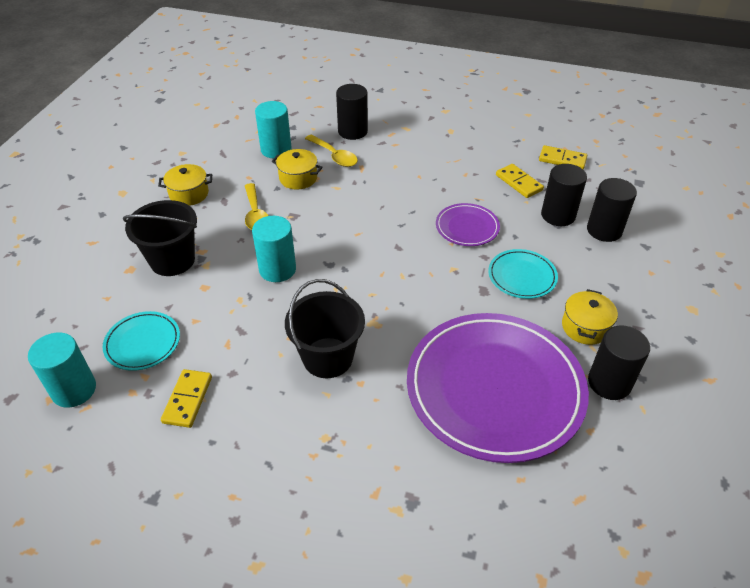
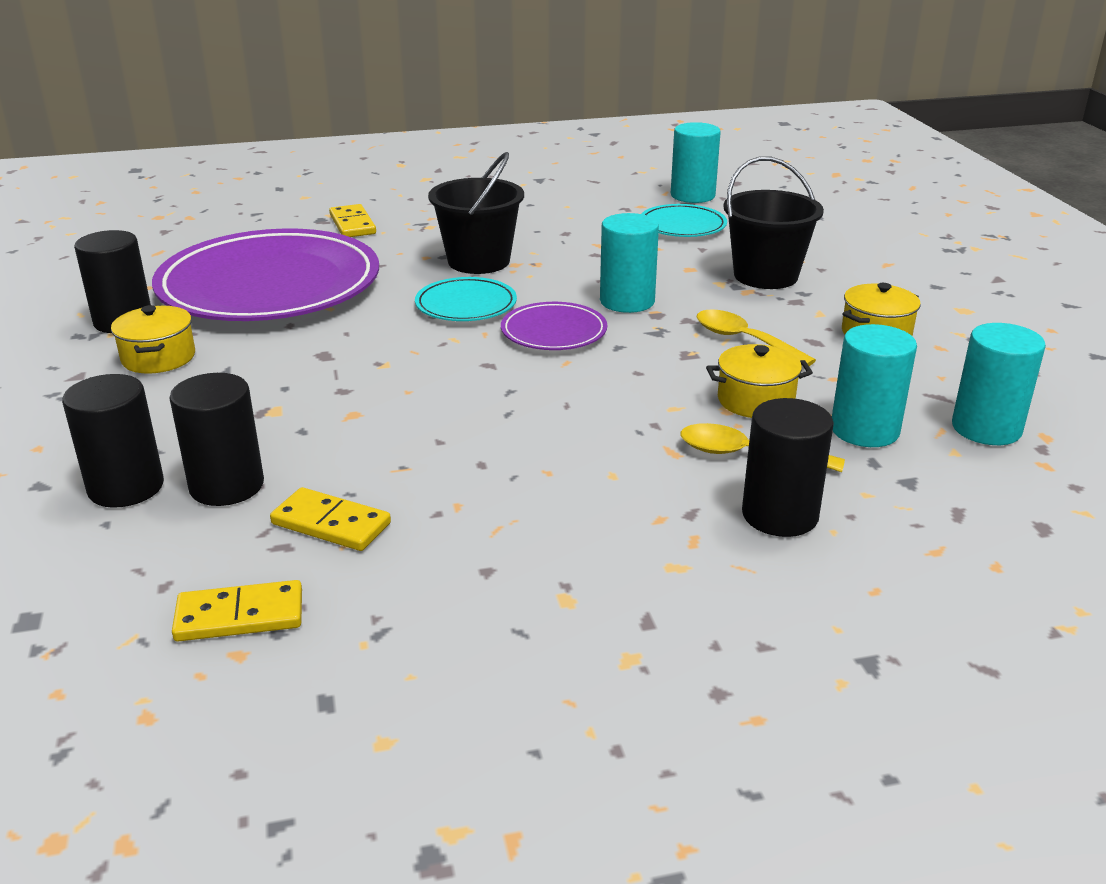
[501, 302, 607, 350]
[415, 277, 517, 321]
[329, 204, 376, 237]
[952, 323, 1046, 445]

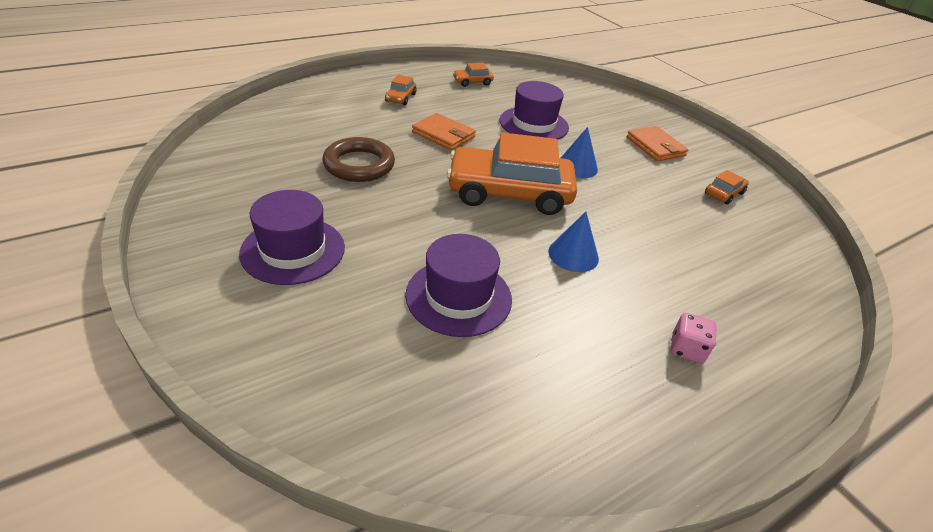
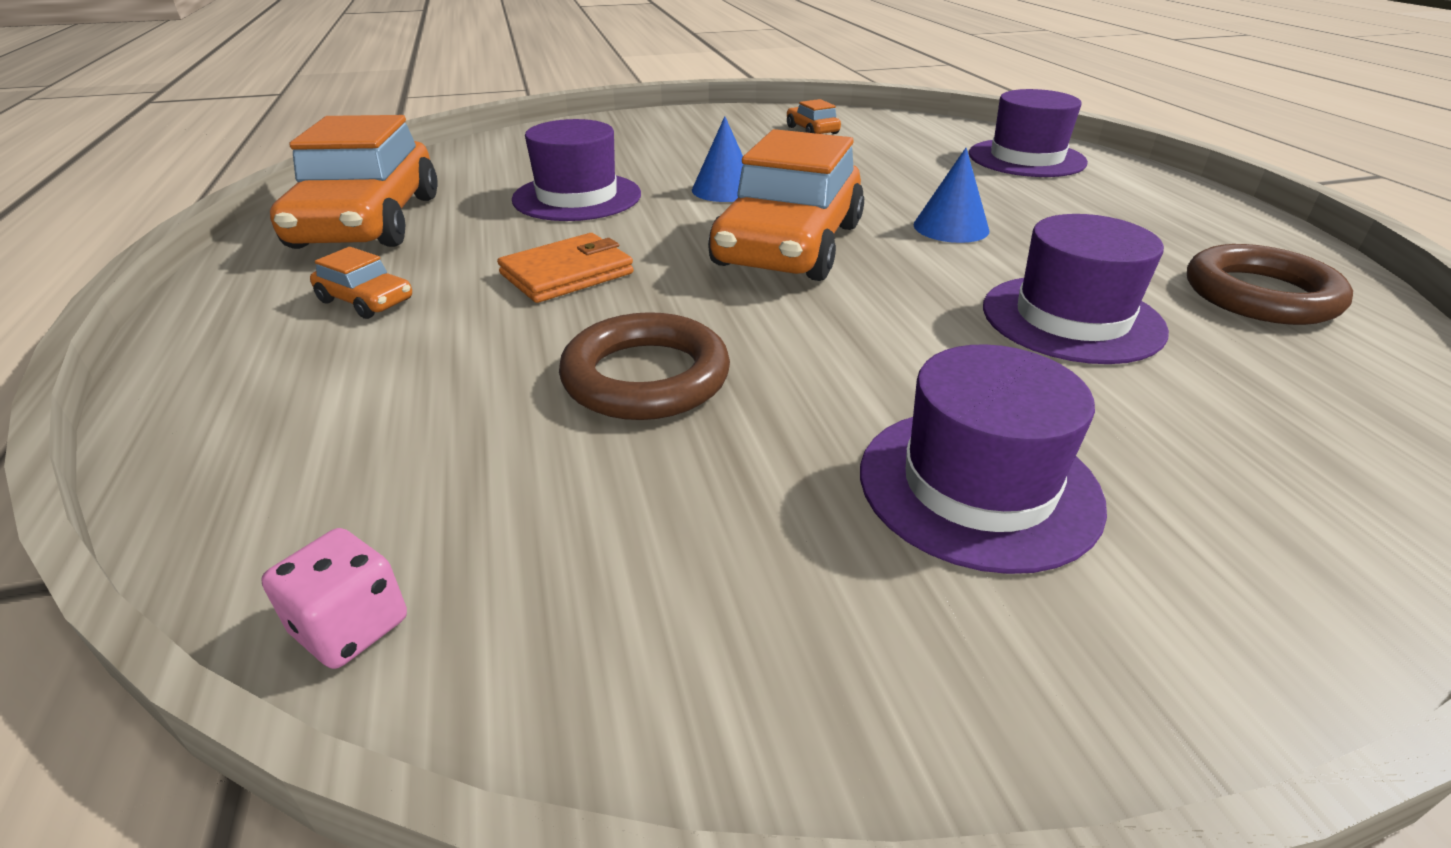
[270, 115, 438, 249]
[627, 126, 688, 161] (first image)
[261, 528, 407, 669]
[969, 89, 1088, 177]
[1187, 244, 1353, 325]

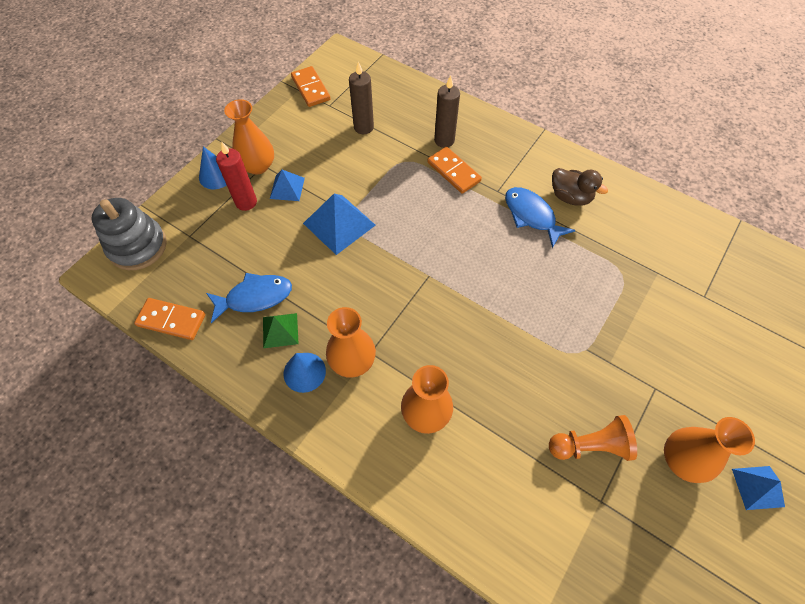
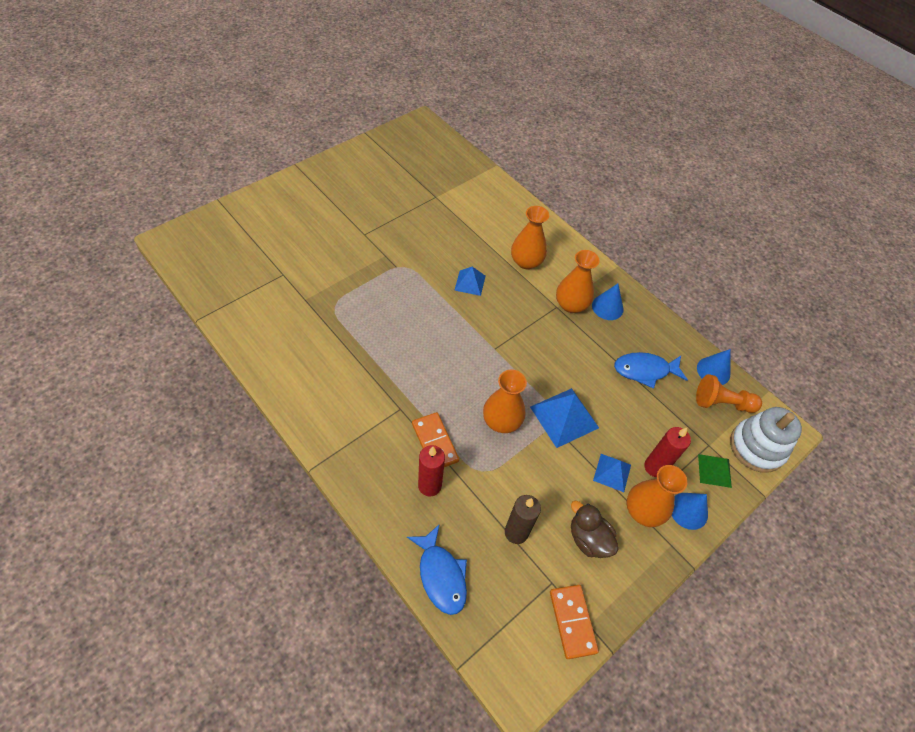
[418, 445, 445, 496]
[571, 501, 618, 558]
[407, 524, 467, 615]
[730, 407, 802, 473]
[697, 349, 730, 385]
[698, 454, 732, 488]
[696, 374, 762, 413]
[483, 370, 527, 433]
[455, 267, 486, 296]

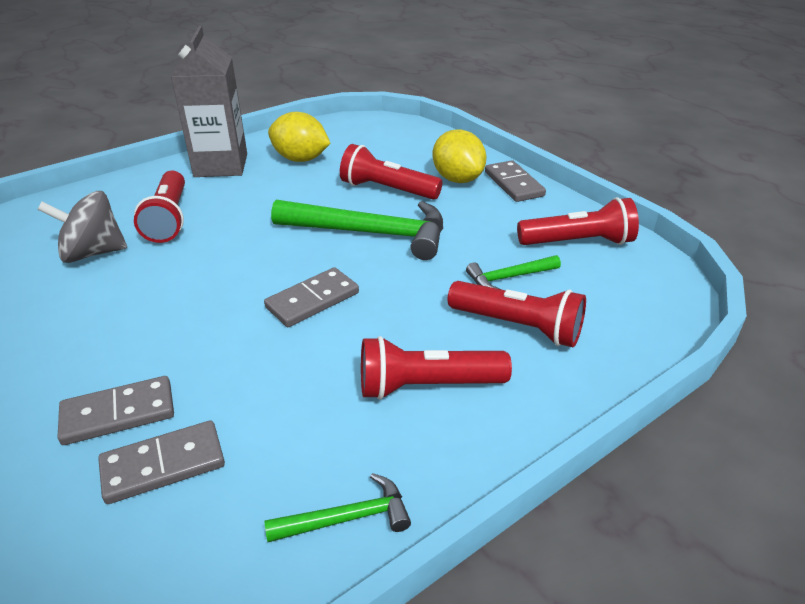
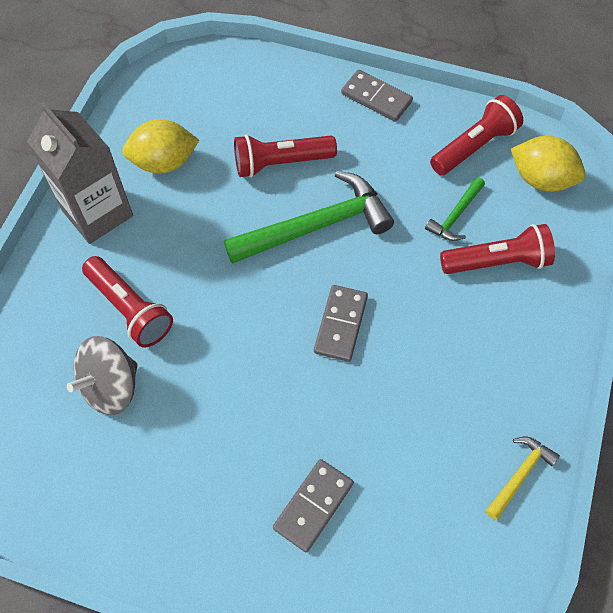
[511, 136, 586, 192]
[361, 336, 512, 400] (first image)
[98, 420, 225, 504] (first image)
[485, 437, 560, 520]

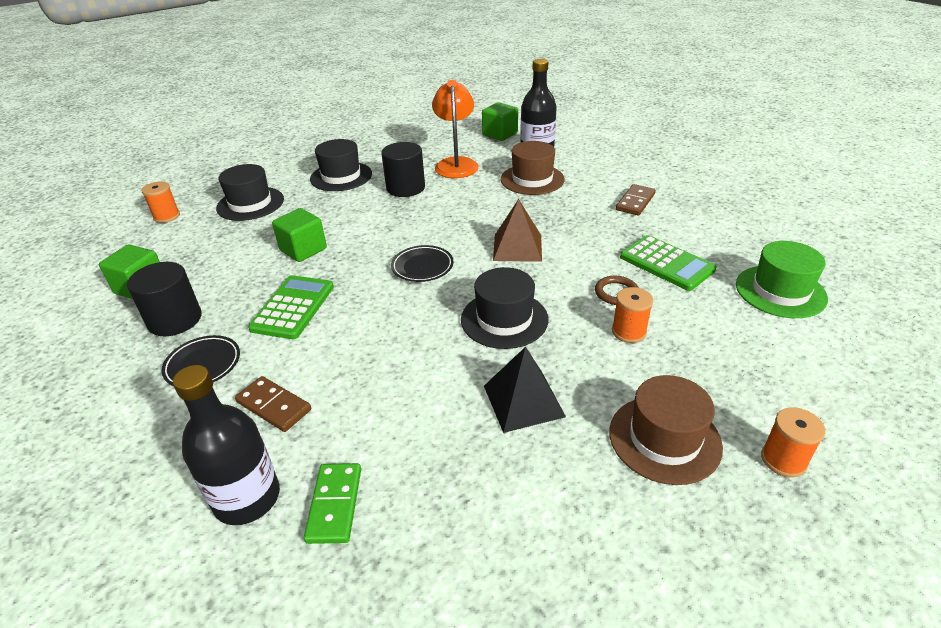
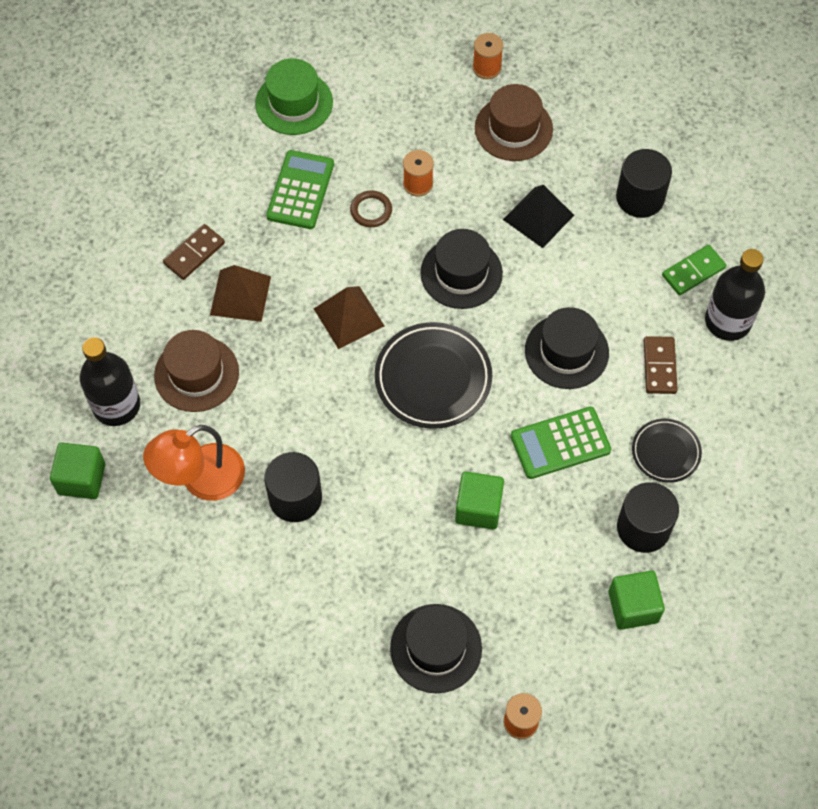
[525, 307, 609, 389]
[163, 224, 225, 280]
[375, 322, 492, 429]
[616, 149, 672, 218]
[210, 265, 271, 322]

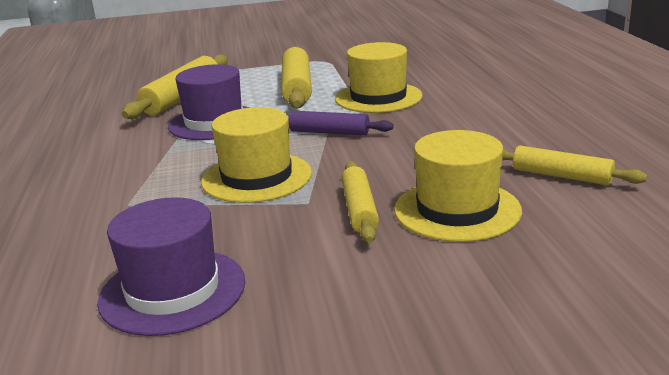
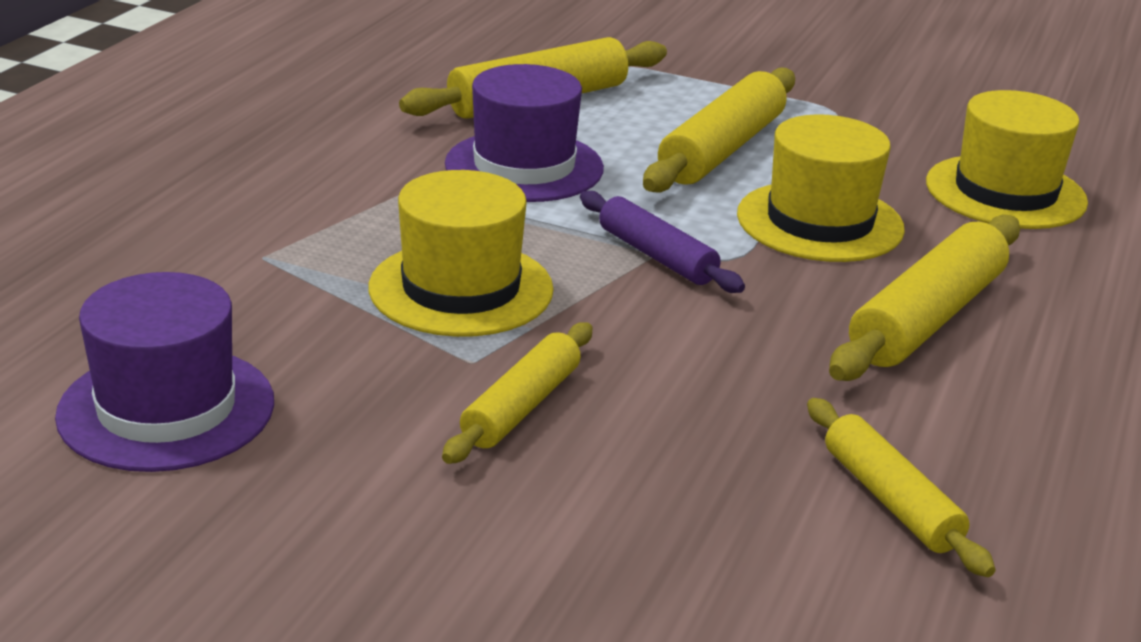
[926, 90, 1088, 229]
[829, 214, 1020, 381]

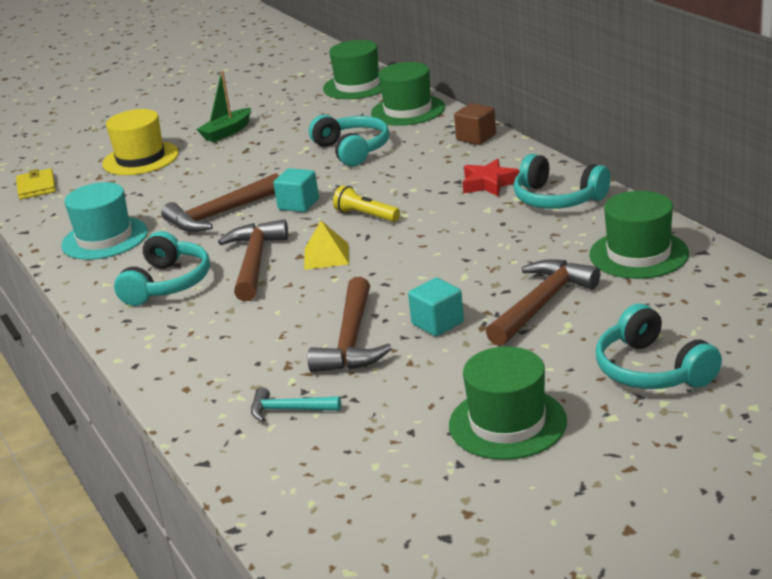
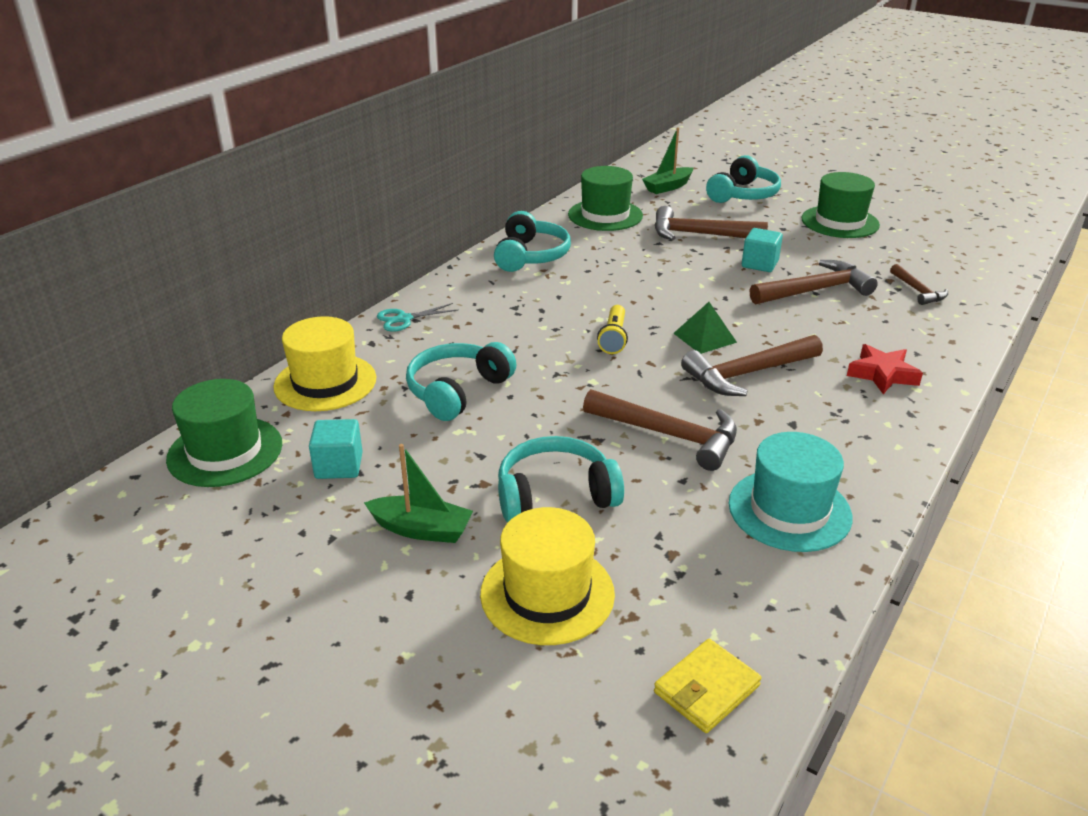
[273, 316, 376, 411]
[377, 303, 458, 332]
[847, 344, 923, 395]
[309, 419, 363, 479]
[673, 302, 737, 354]
[498, 436, 624, 522]
[890, 264, 948, 305]
[642, 127, 693, 194]

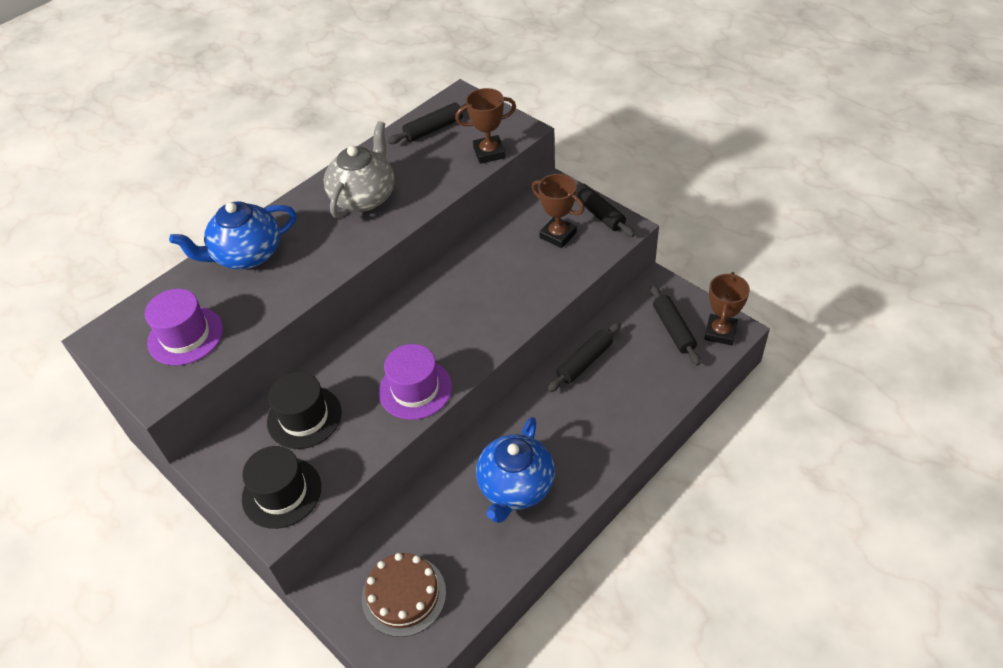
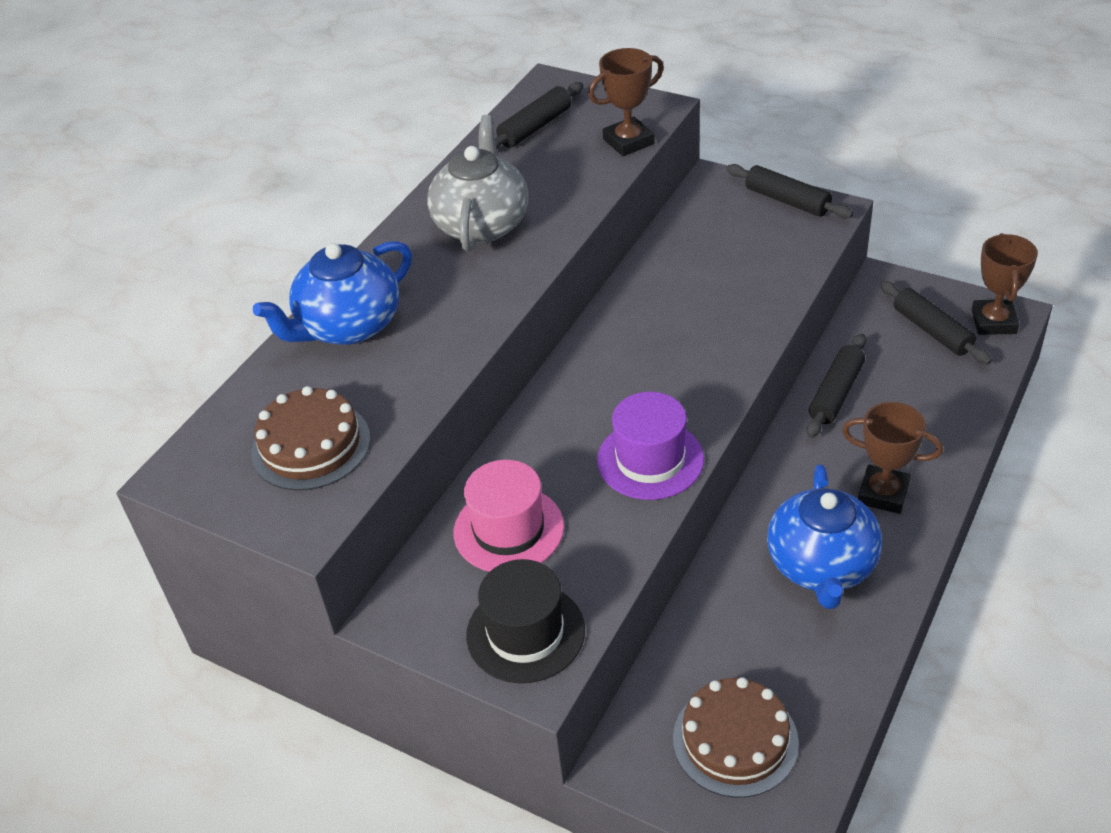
[842, 402, 943, 514]
[251, 386, 370, 490]
[454, 460, 564, 572]

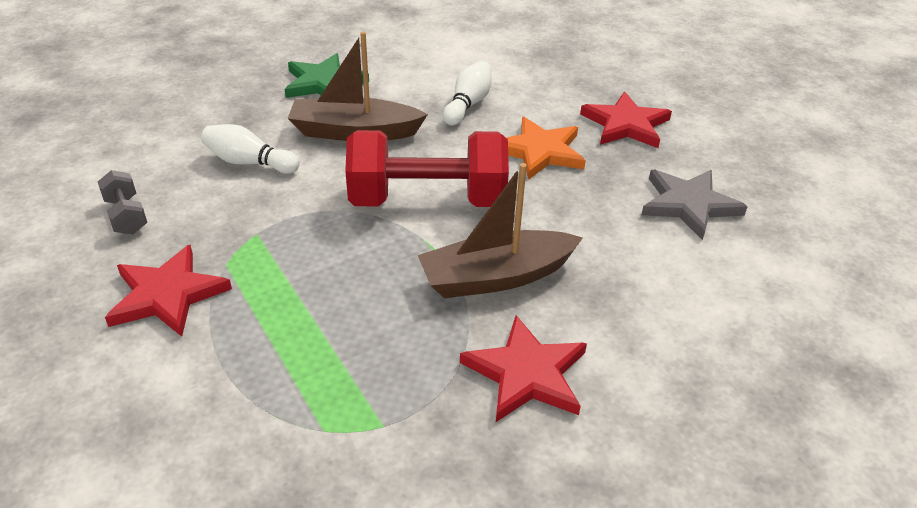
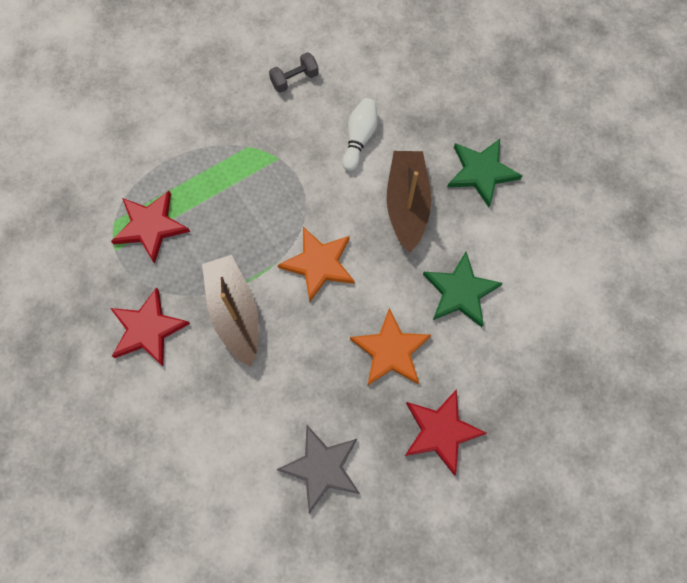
[423, 252, 503, 327]
[278, 227, 355, 301]
[111, 191, 190, 264]

